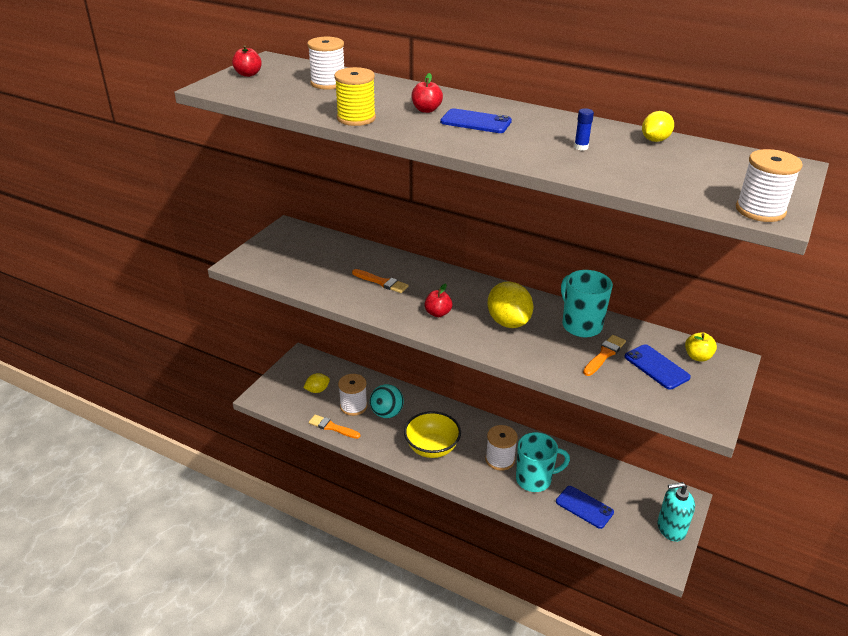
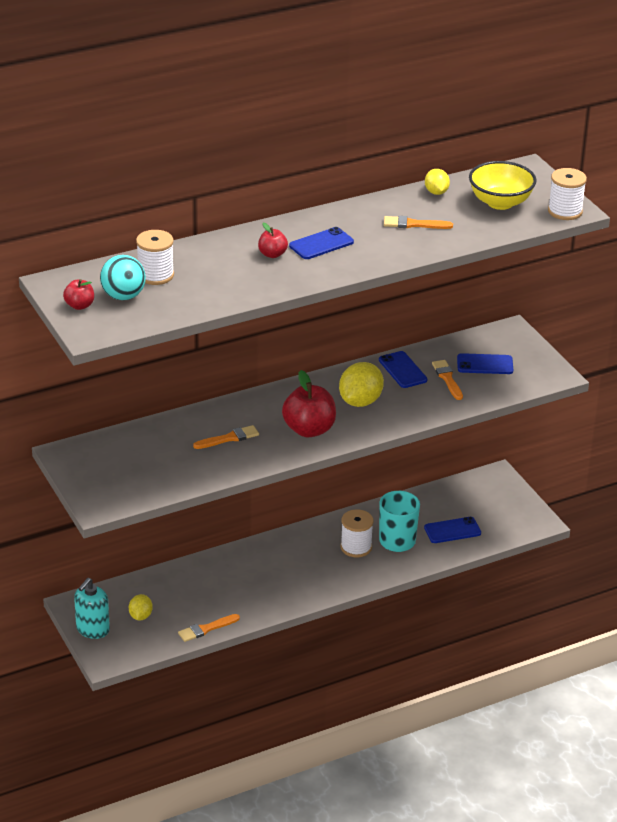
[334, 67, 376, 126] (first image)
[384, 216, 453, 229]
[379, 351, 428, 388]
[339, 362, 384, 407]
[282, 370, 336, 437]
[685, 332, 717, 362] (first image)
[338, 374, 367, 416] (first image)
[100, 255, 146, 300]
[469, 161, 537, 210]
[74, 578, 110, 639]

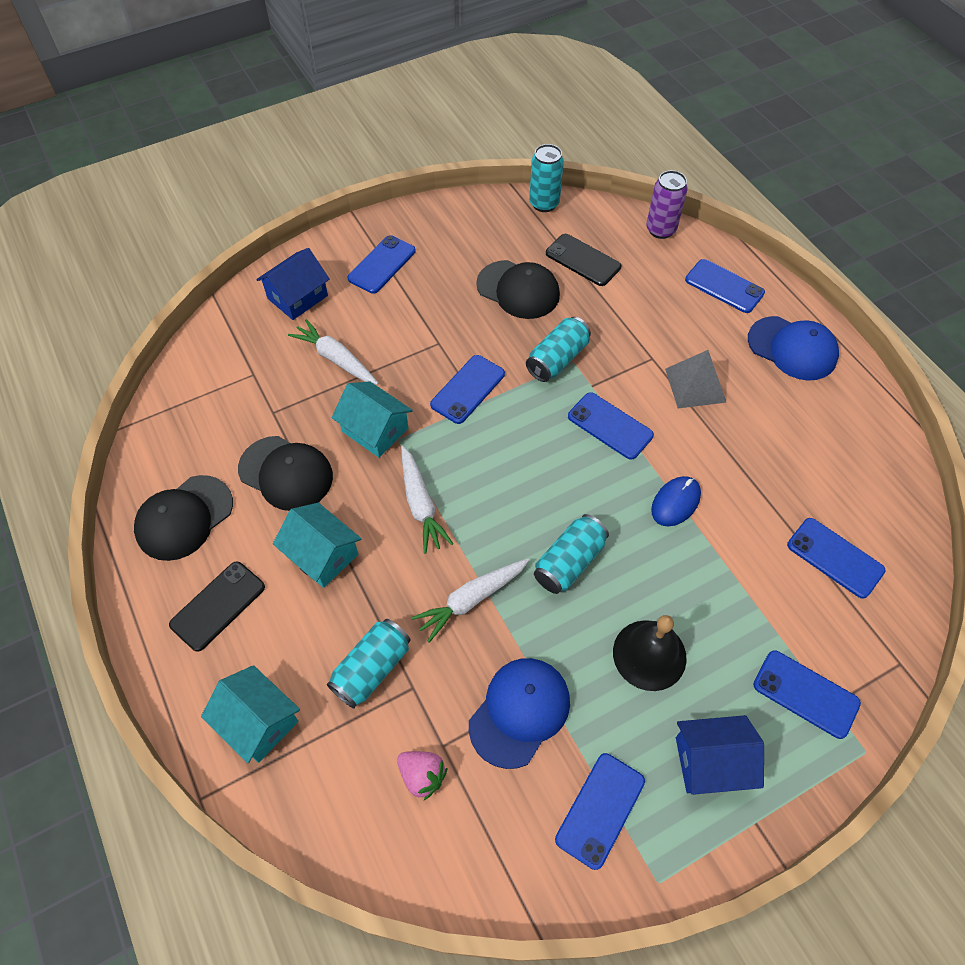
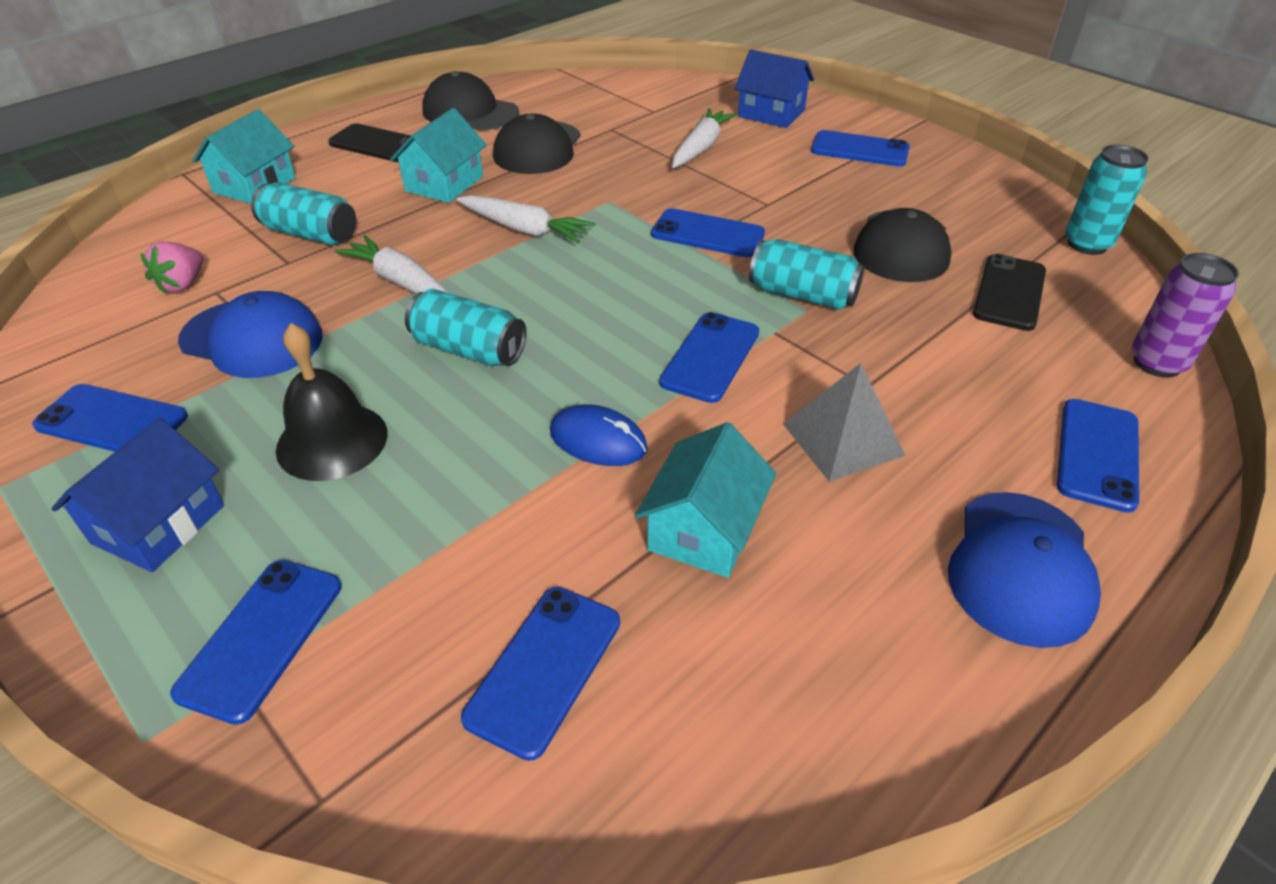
[635, 422, 776, 578]
[456, 195, 595, 243]
[52, 418, 224, 572]

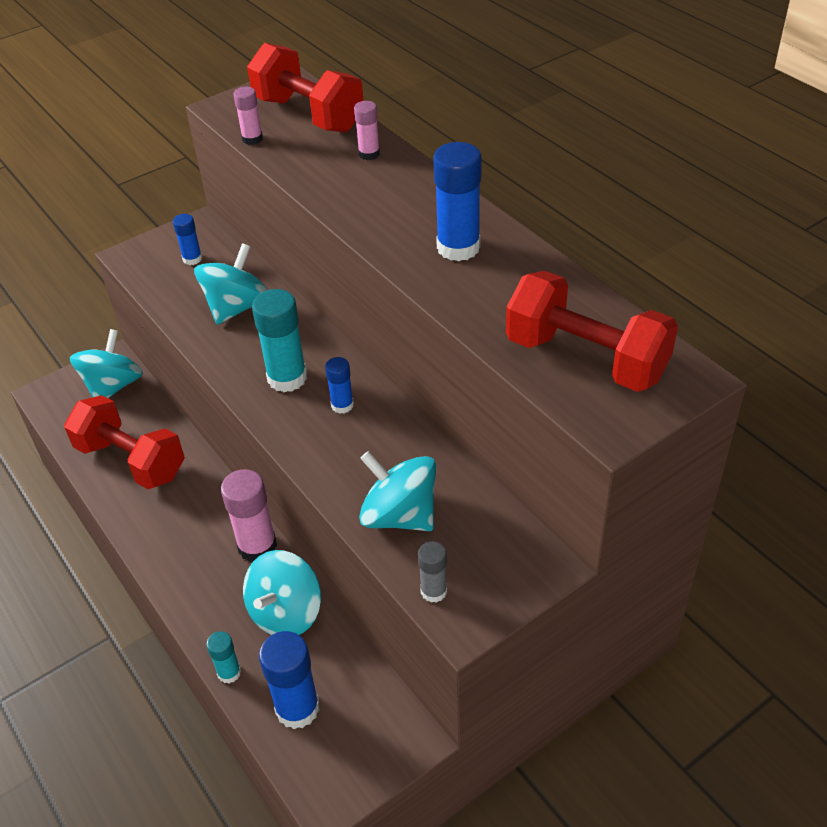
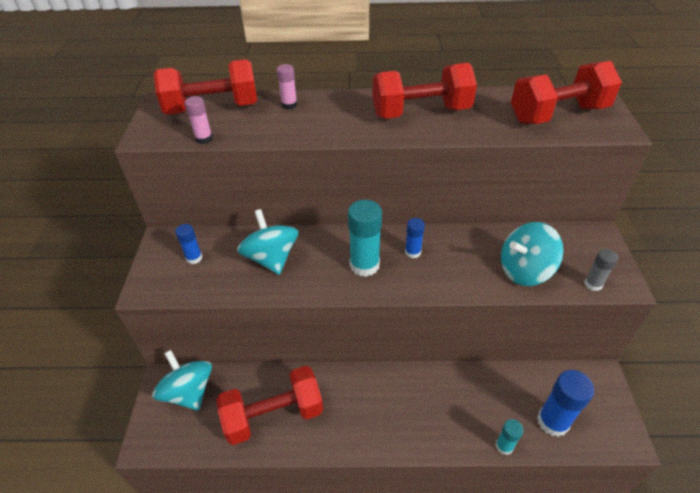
[372, 63, 477, 119]
[221, 469, 277, 562] (first image)
[243, 550, 321, 635] (first image)

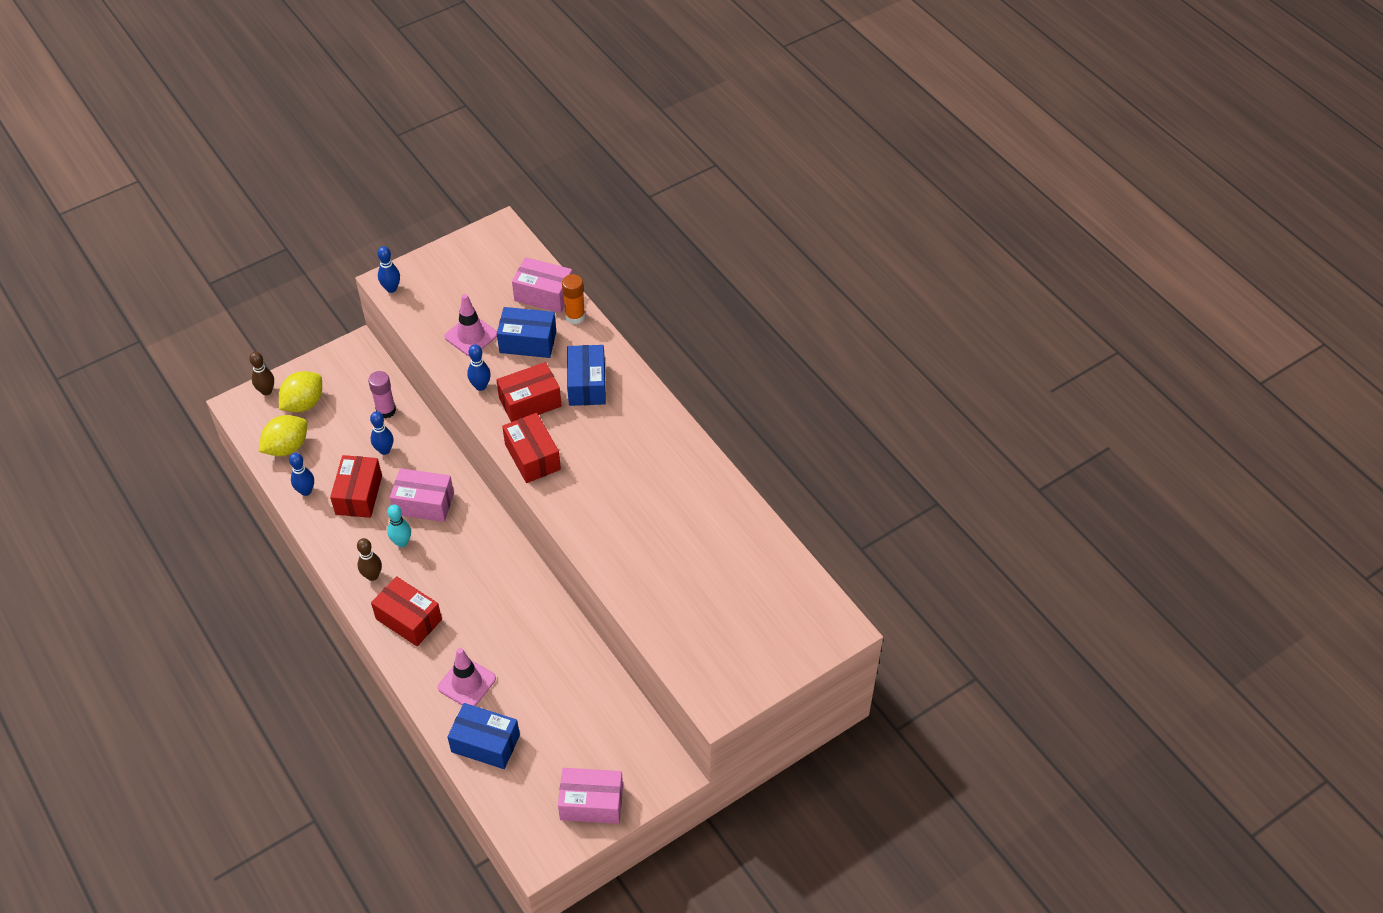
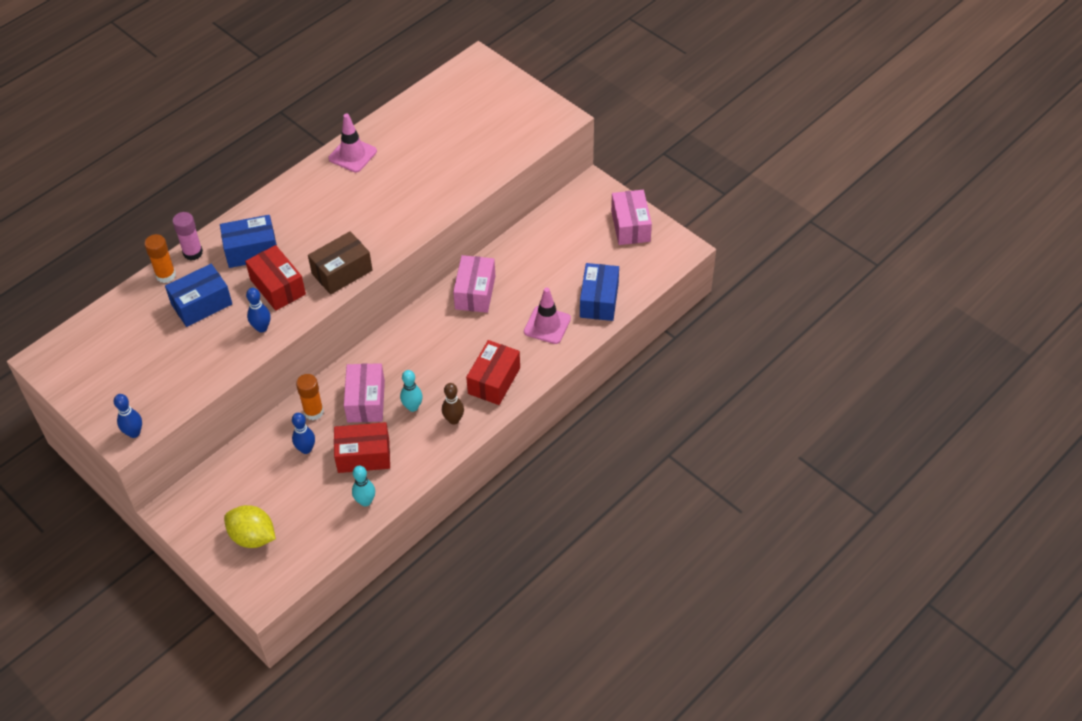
[453, 255, 495, 313]
[328, 114, 377, 172]
[165, 264, 232, 327]
[249, 352, 274, 395] (first image)
[173, 212, 203, 260]
[308, 231, 372, 295]
[259, 415, 307, 456] (first image)
[352, 466, 375, 507]
[296, 374, 324, 420]

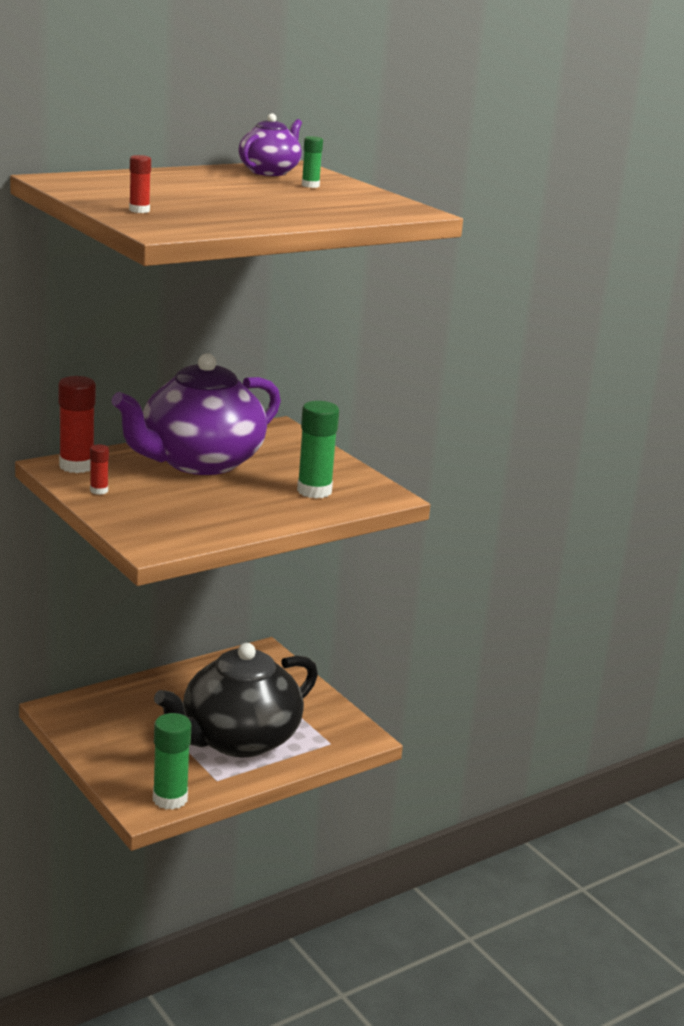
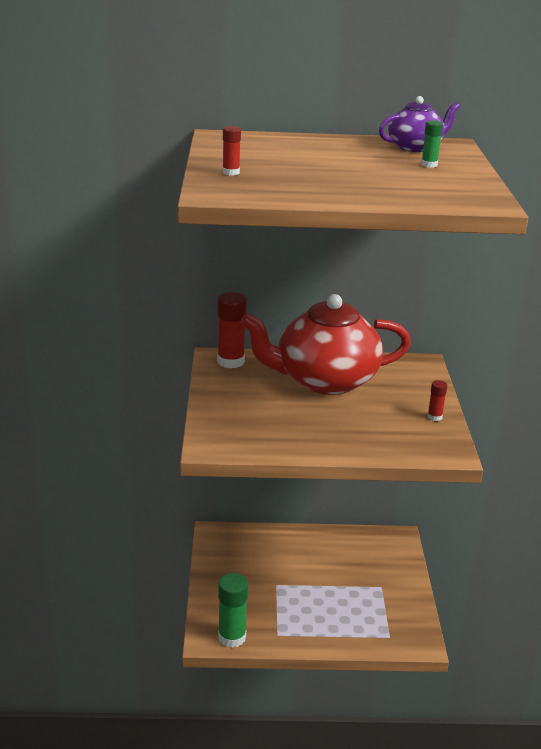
[240, 294, 411, 395]
[297, 401, 339, 498] (first image)
[428, 380, 447, 421]
[154, 643, 318, 757] (first image)

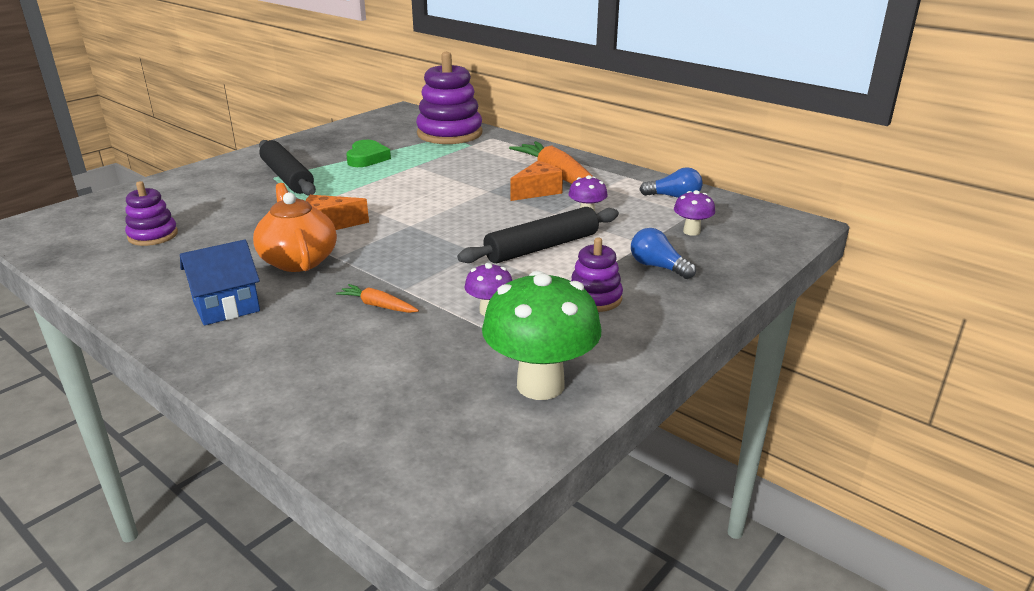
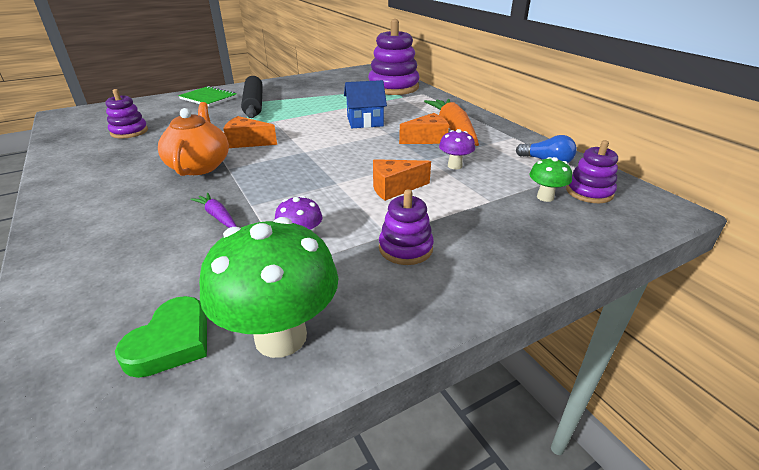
[115, 296, 207, 378]
[529, 157, 572, 202]
[373, 159, 431, 201]
[631, 228, 696, 279] (first image)
[344, 80, 387, 128]
[190, 193, 237, 228]
[178, 86, 237, 107]
[566, 140, 618, 203]

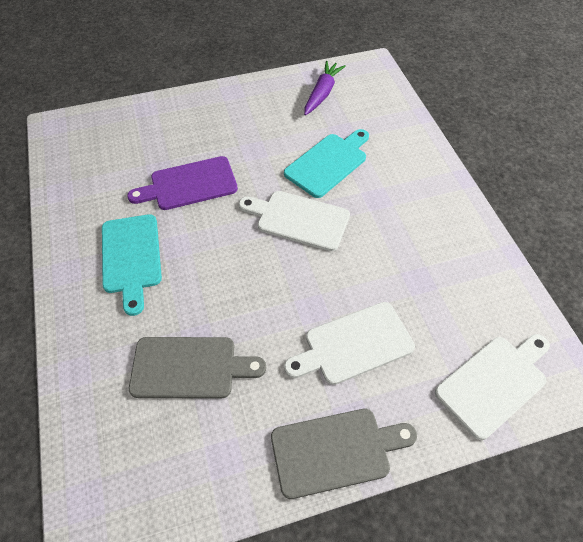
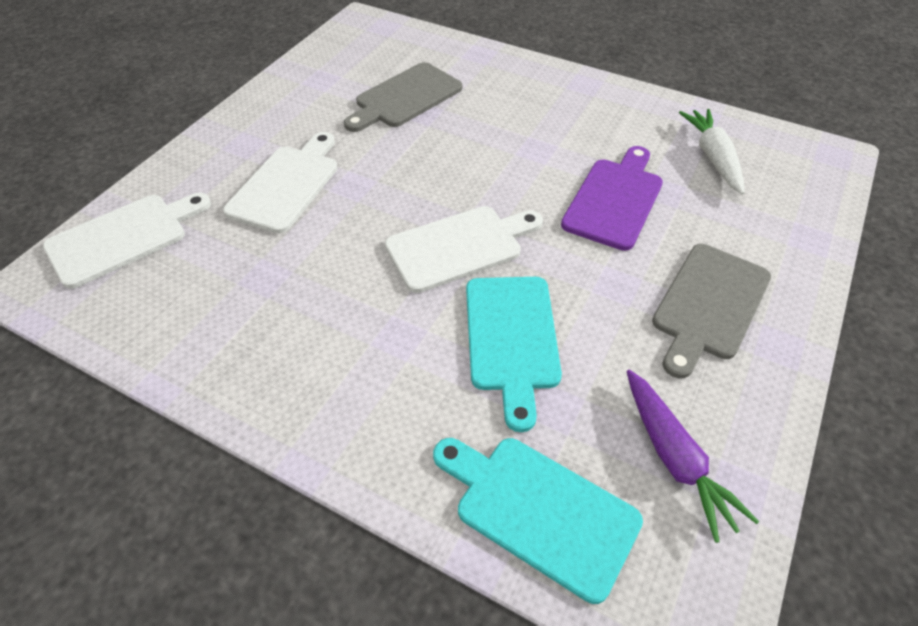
[433, 438, 643, 604]
[43, 193, 211, 289]
[652, 244, 771, 378]
[679, 109, 745, 195]

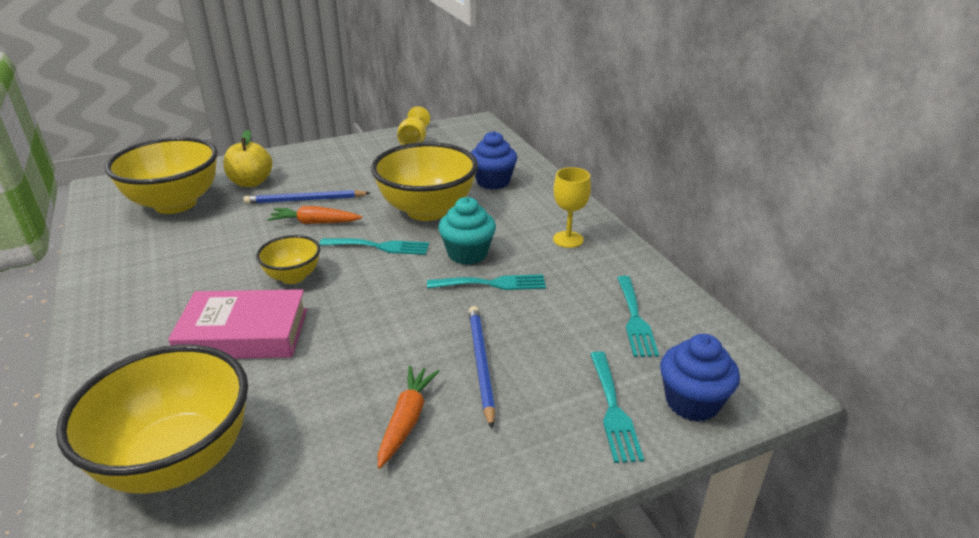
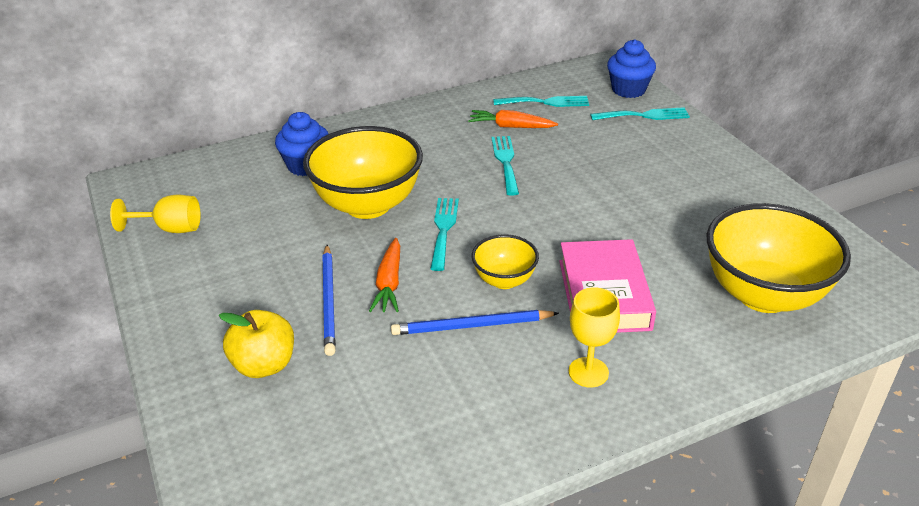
[105, 137, 218, 214] (first image)
[569, 287, 620, 387]
[438, 197, 496, 265] (first image)
[391, 310, 559, 335]
[468, 110, 558, 128]

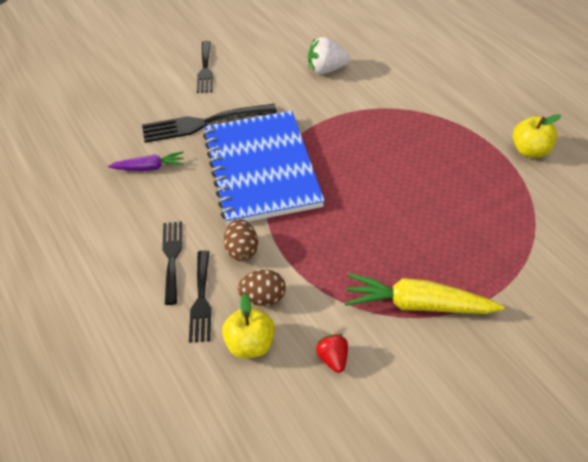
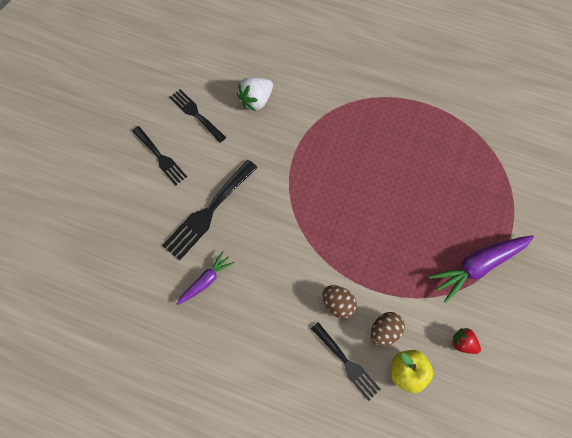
[203, 111, 325, 225] (first image)
[513, 114, 561, 158] (first image)
[170, 89, 226, 143]
[428, 235, 534, 303]

